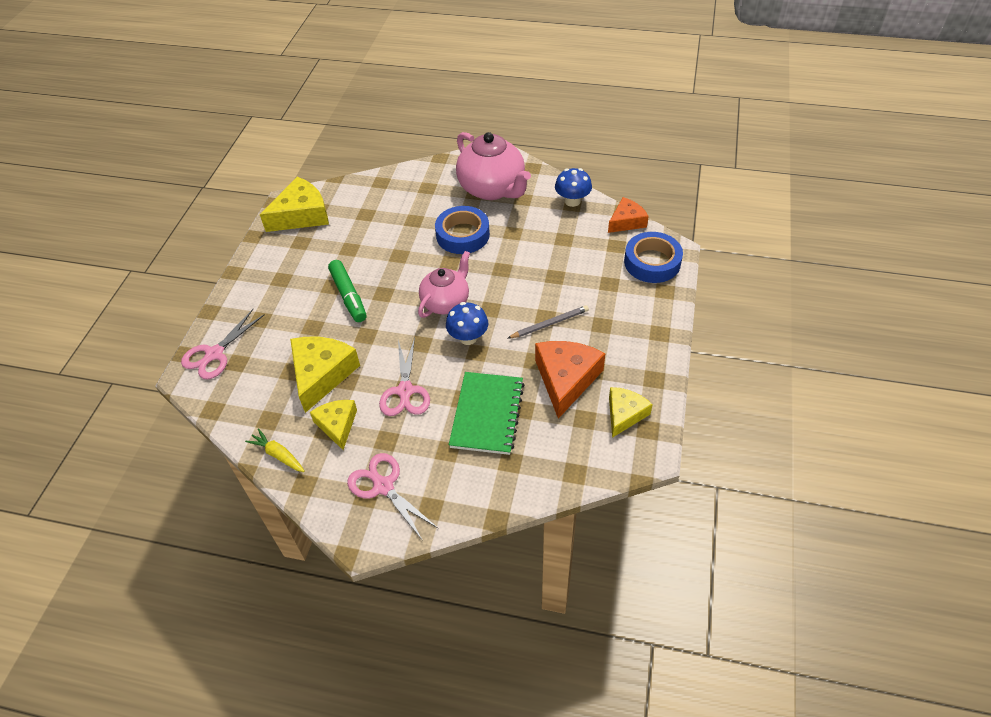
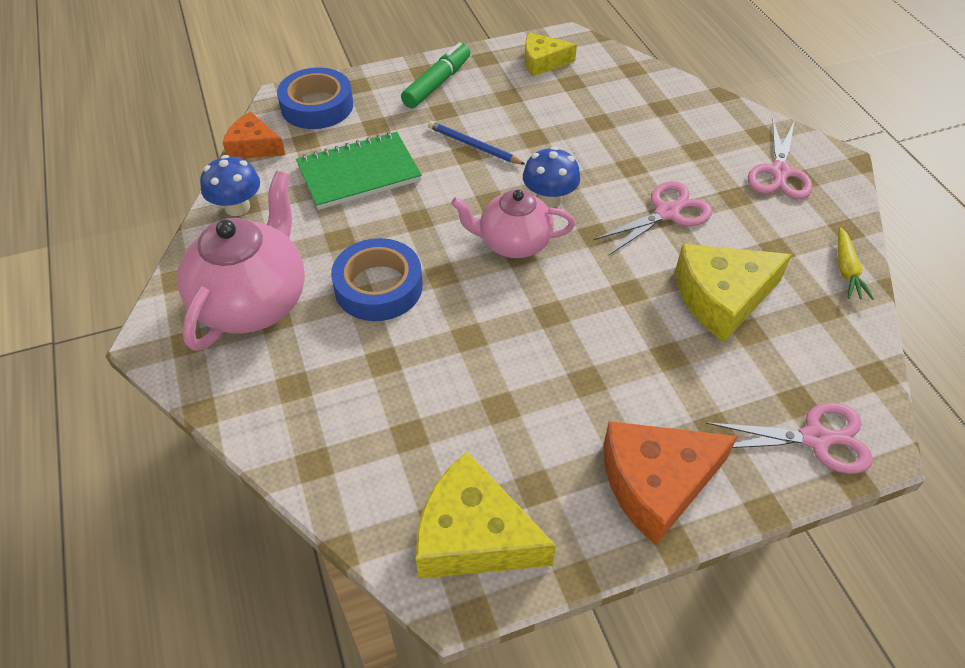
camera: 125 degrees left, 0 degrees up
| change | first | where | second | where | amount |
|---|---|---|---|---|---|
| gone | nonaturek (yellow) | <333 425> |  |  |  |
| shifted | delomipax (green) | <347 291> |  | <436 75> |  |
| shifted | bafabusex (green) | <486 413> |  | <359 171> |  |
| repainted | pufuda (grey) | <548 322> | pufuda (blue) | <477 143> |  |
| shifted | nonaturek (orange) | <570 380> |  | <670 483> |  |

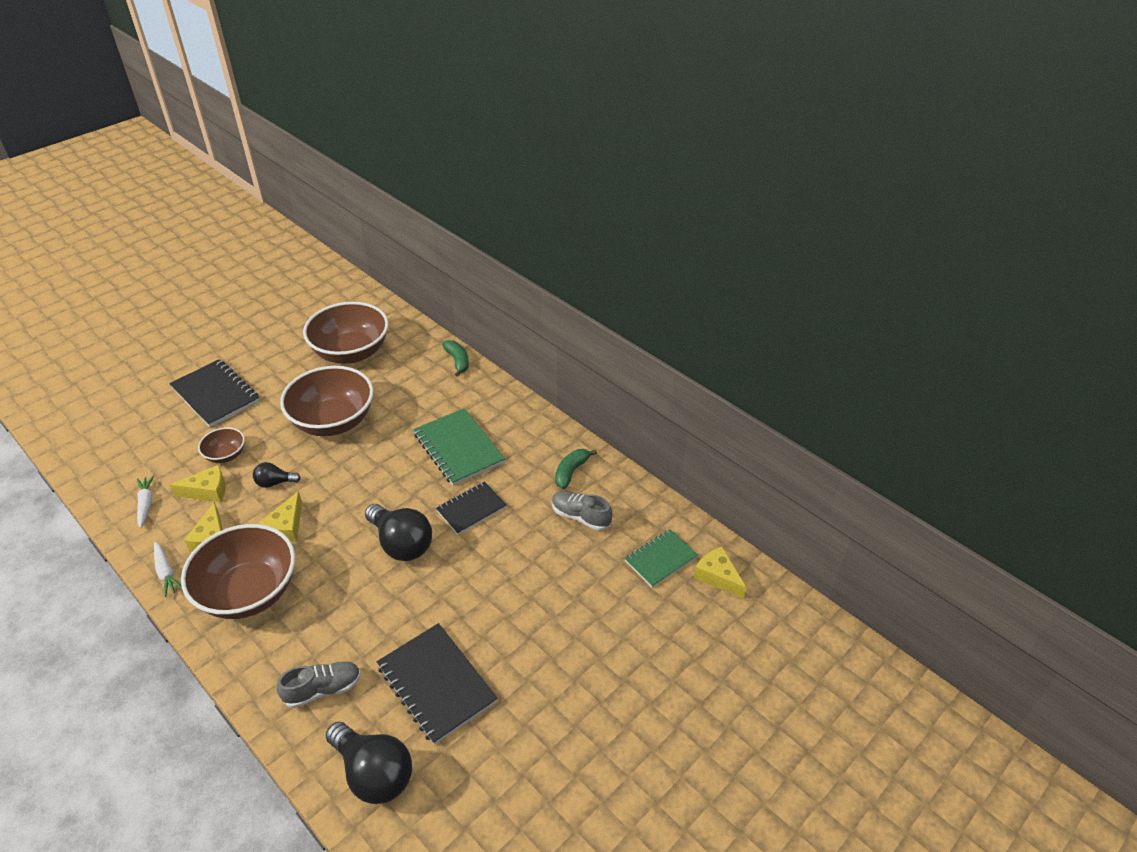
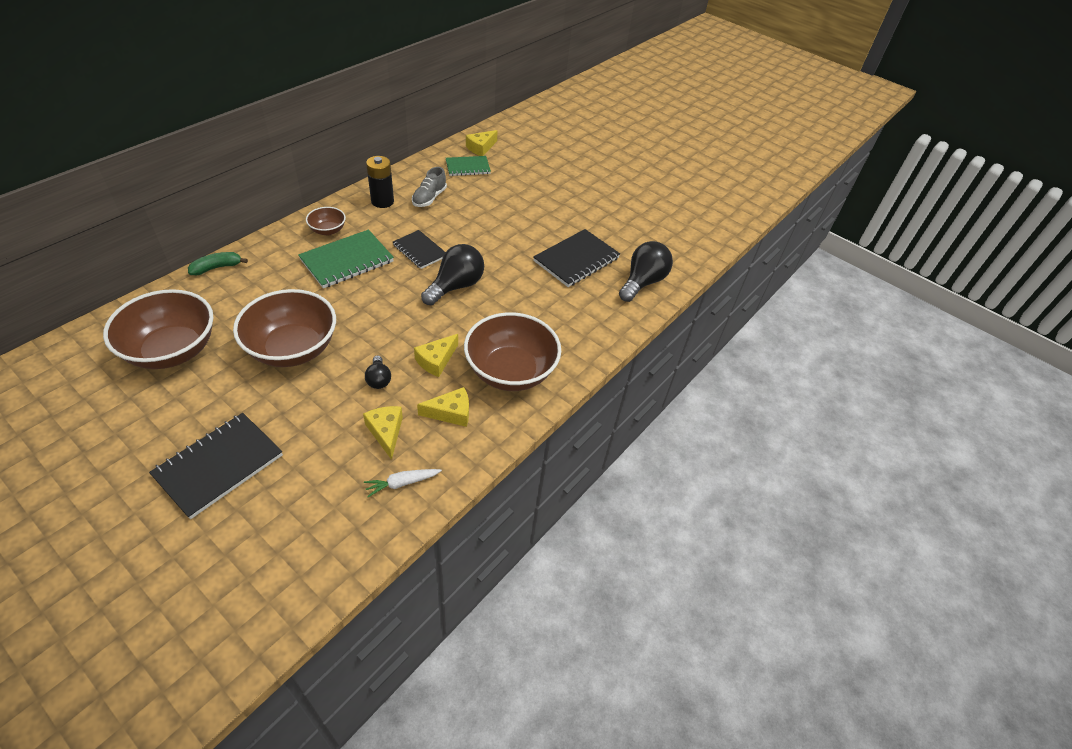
camera: 100 degrees left, 5 degrees up
| change | first | where | second | where | amount |
|---|---|---|---|---|---|
| gone | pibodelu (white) | <168 569> |  |  |  |
| shifted | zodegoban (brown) | <221 445> |  | <326 221> |  |
| rotated | nonaturek (yellow) | <280 516> |  | <436 355> | 120 degrees clockwise |
| gone | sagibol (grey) | <319 684> |  |  |  |
| swapped | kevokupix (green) | <576 469> | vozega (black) | <380 182> |  |
| rotated | bafabusex (green) | <661 558> |  | <468 166> | 60 degrees counterclockwise |

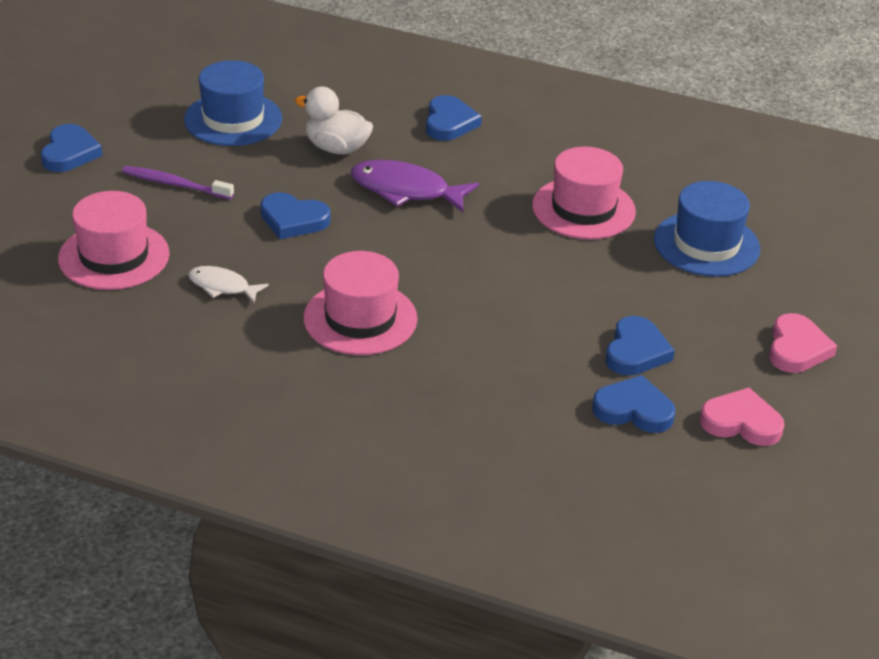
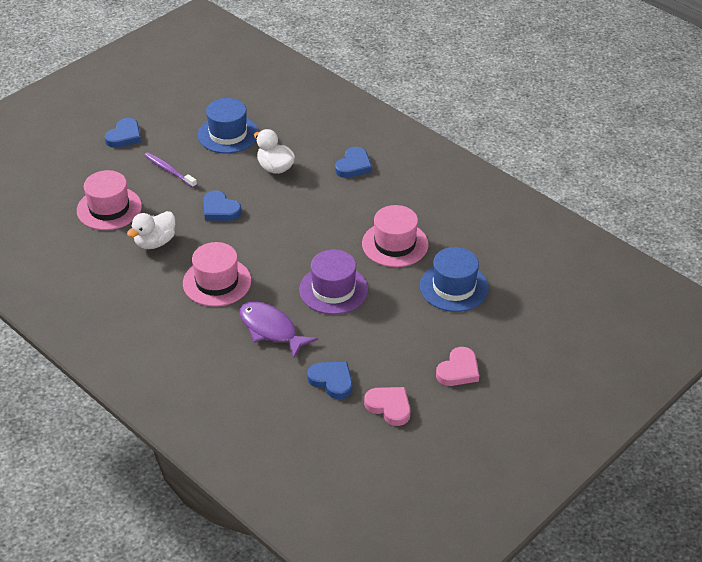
camera: 25 degrees right, 5 degrees up
| change | first | where | second | where | amount |
|---|---|---|---|---|---|
| swapped | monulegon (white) | <228 284> | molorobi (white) | <151 230> |  |
| shifted | monulegon (purple) | <415 186> |  | <278 329> |  |
| gone | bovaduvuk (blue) | <640 346> |  |  |  |
| new |  |  | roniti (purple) | <333 281> |  |

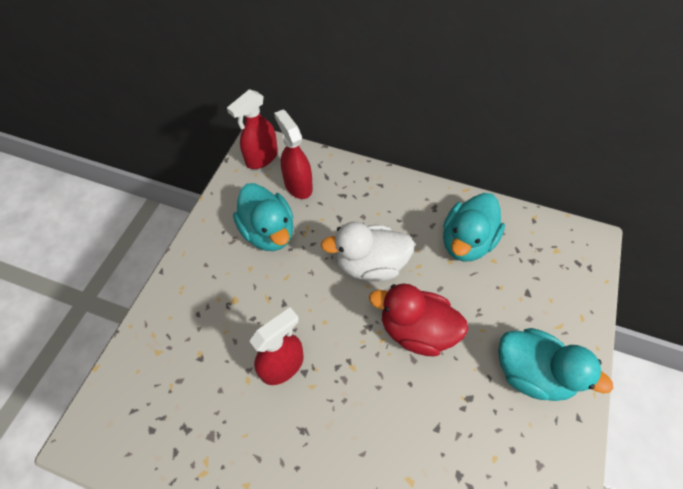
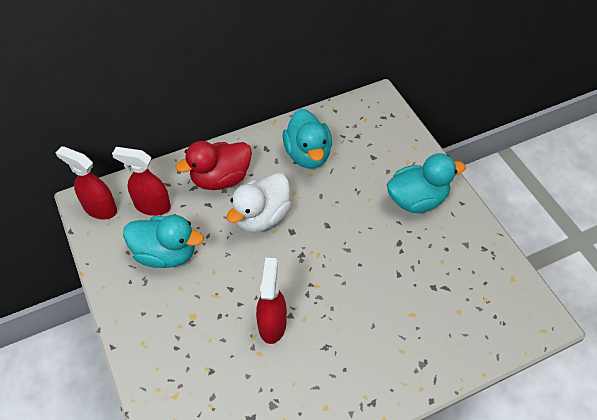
camera: 45 degrees left, 5 degrees down
| change | first | where | second | where | amount |
|---|---|---|---|---|---|
| rotated | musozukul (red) | <252 129> |  | <86 183> | 120 degrees clockwise |
| shifted | molorobi (red) | <419 320> |  | <214 165> |  |

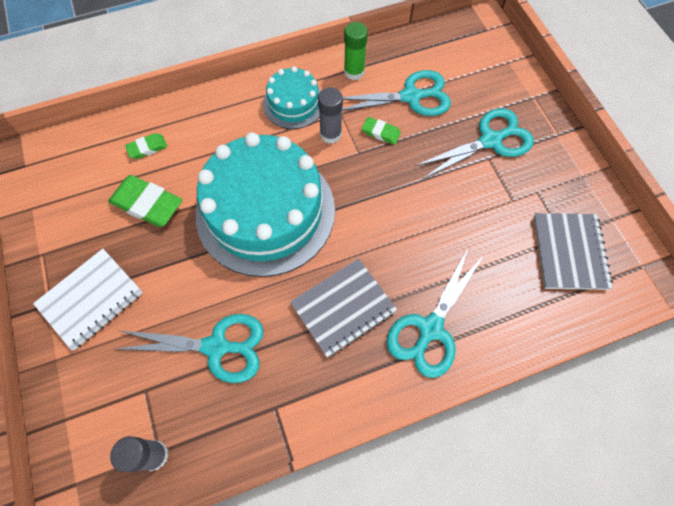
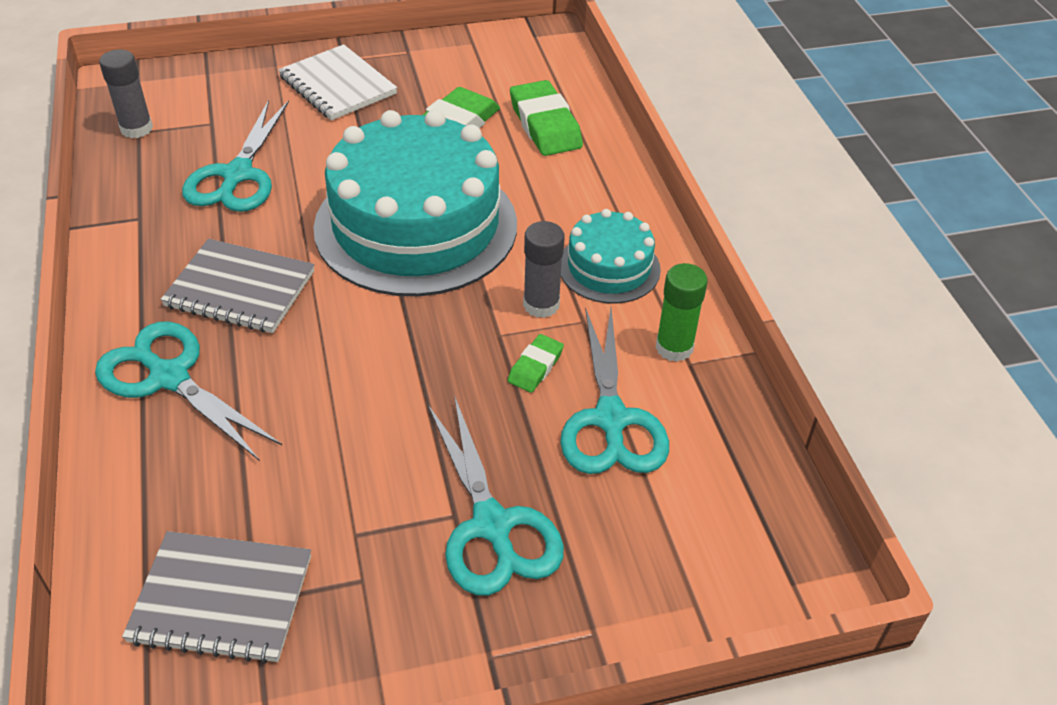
camera: 95 degrees right, 20 degrees down
| change | first | where | second | where | amount |
|---|---|---|---|---|---|
| scaled | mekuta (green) | <146 146> |  | <546 118> | x1.87 |
| rotated | bafabusex (grey) | <343 308> |  | <237 286> | 45 degrees counterclockwise |

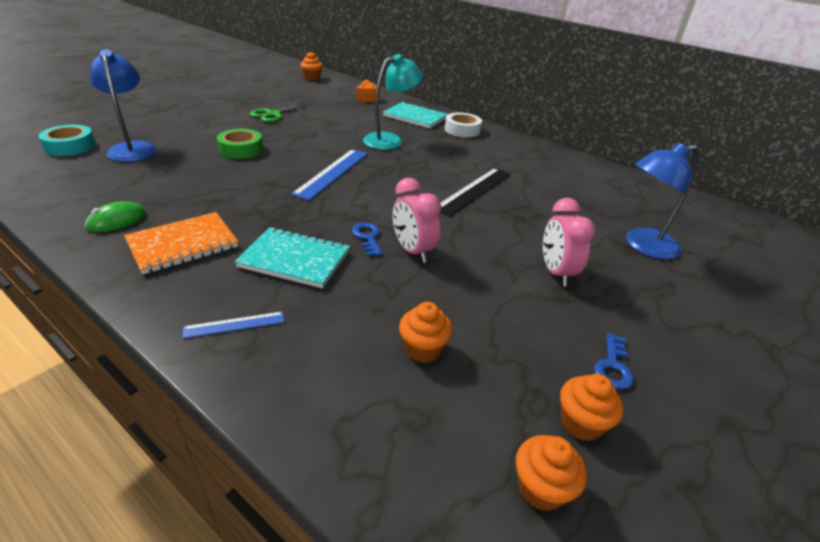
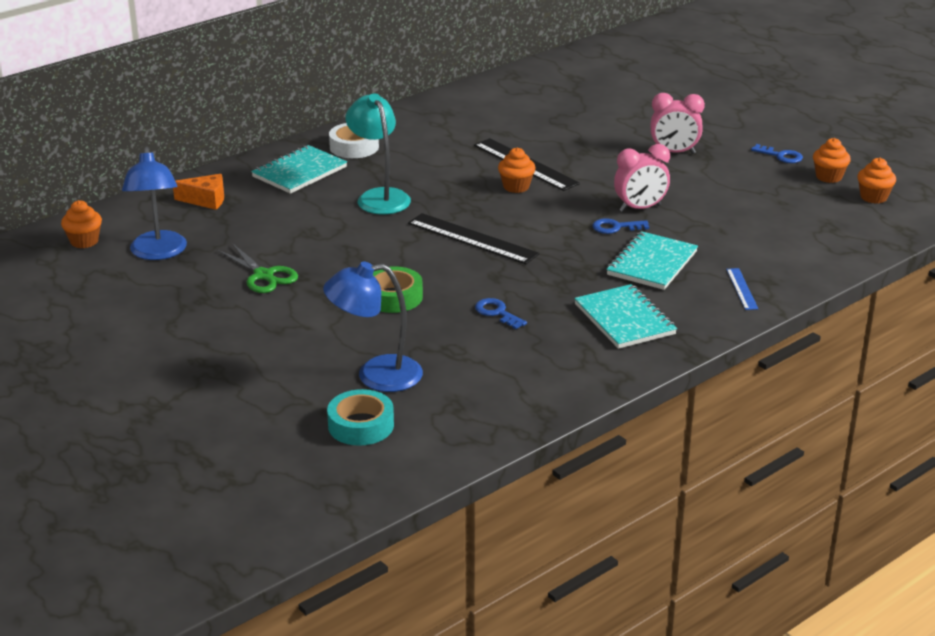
camera: 75 degrees left, 5 degrees down
| change | first | where | second | where | amount |
|---|---|---|---|---|---|
| gone | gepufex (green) | <115 216> |  |  |  |
| repainted | bafabusex (orange) | <181 243> | bafabusex (turquoise) | <625 316> |  |
| repainted | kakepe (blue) | <329 174> | kakepe (black) | <473 238> |  |
| shifted | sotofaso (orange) | <426 332> |  | <517 170> |  |
| shifted | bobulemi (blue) | <662 201> |  | <154 203> |  |
| new |  |  | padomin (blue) | <501 313> |  |

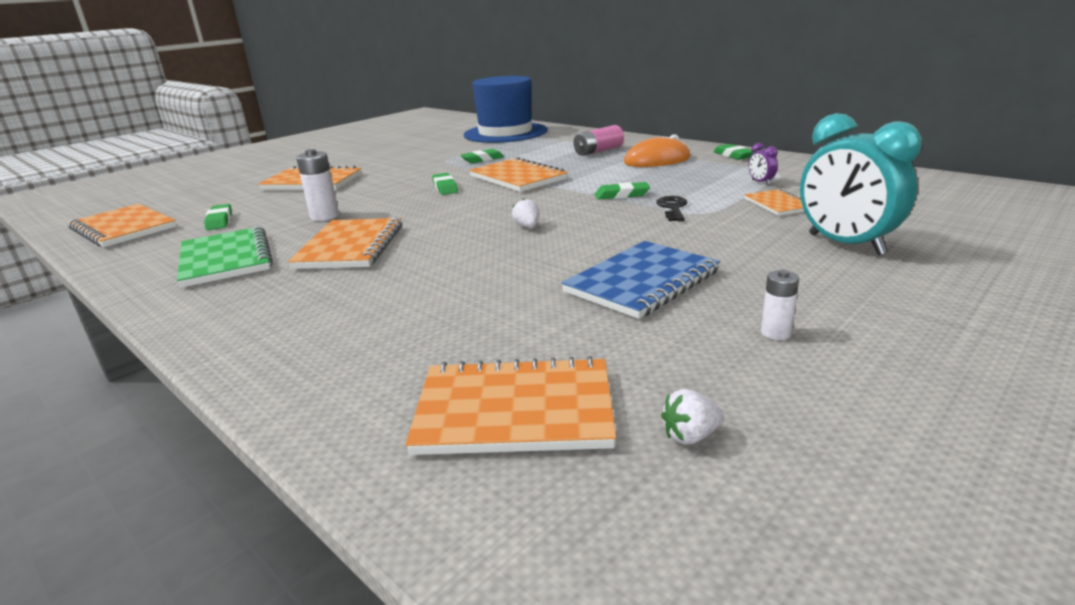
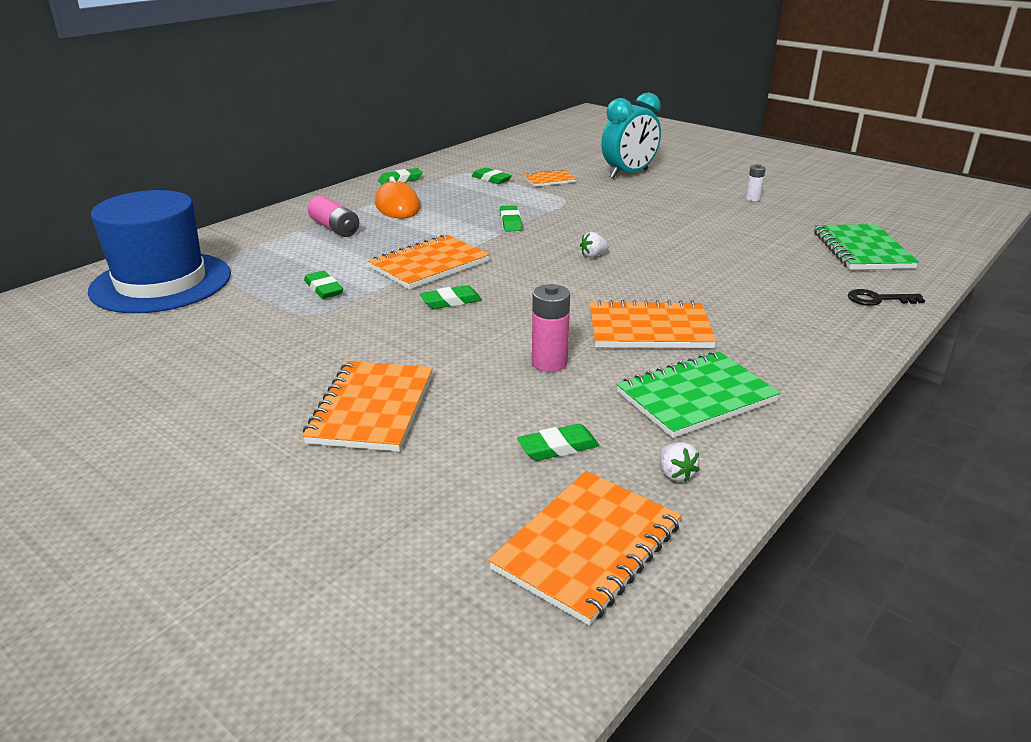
camera: 95 degrees left, 5 degrees up
| change | first | where | second | where | amount |
|---|---|---|---|---|---|
| repainted | vozega (white) | <317 185> | vozega (pink) | <551 328> |  |
| repainted | bafabusex (orange) | <510 405> | bafabusex (green) | <866 247> |  |
| gone | bafabusex (blue) | <640 280> |  |  |  |
| shifted | padomin (black) | <671 208> |  | <886 297> |  |
| shifted | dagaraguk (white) | <692 417> |  | <680 462> |  |
| swapped | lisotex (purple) | <763 164> | mekuta (green) | <492 175> |  |

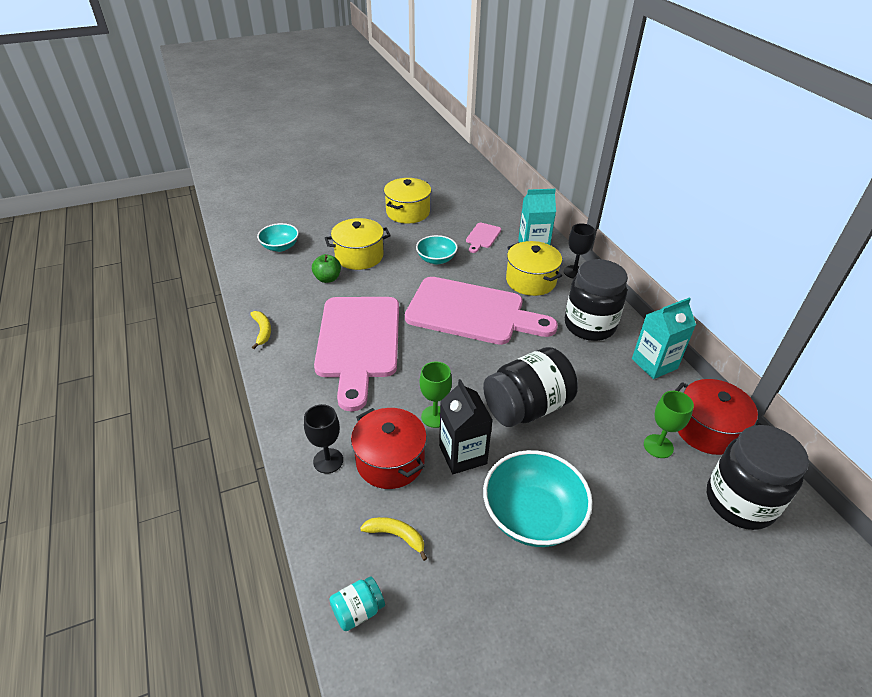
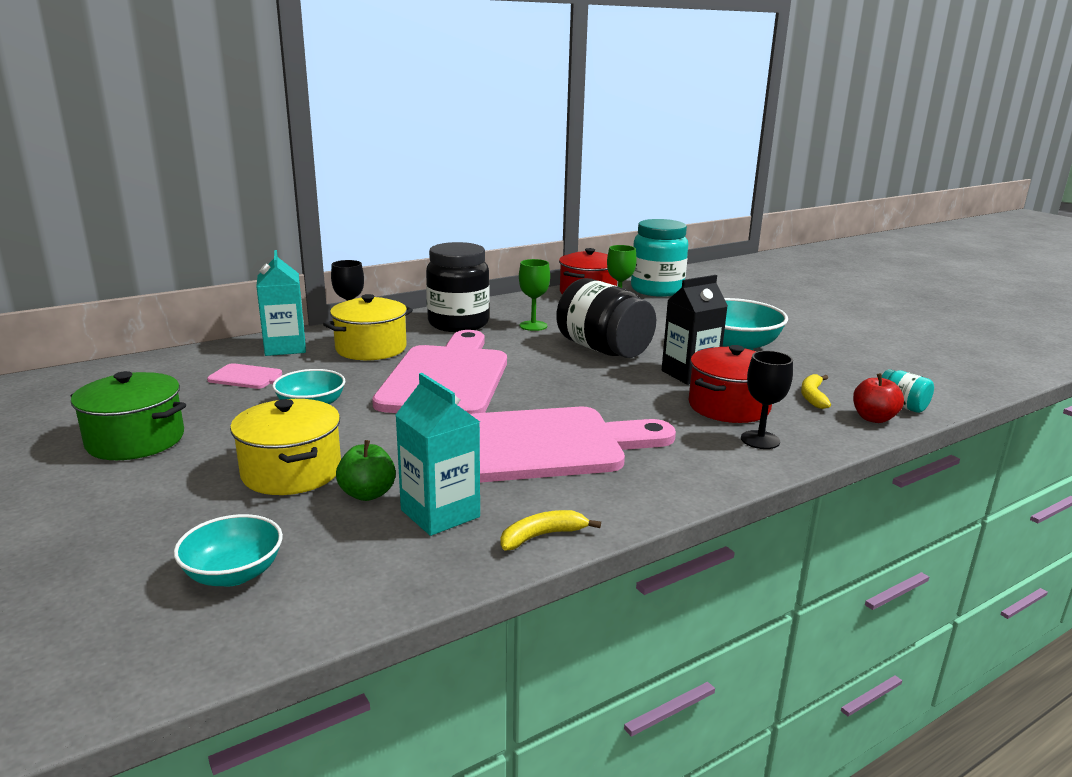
camera: 100 degrees left, 20 degrees down
| change | first | where | second | where | amount |
|---|---|---|---|---|---|
| repainted | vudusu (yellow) | <407 201> | vudusu (green) | <128 415> |  |
| shifted | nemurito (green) | <436 395> |  | <534 295> |  |
| shifted | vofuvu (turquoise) | <664 338> |  | <438 454> |  |
| repainted | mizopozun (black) | <758 477> | mizopozun (turquoise) | <659 258> |  |
| new |  |  | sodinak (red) | <878 398> |  |

